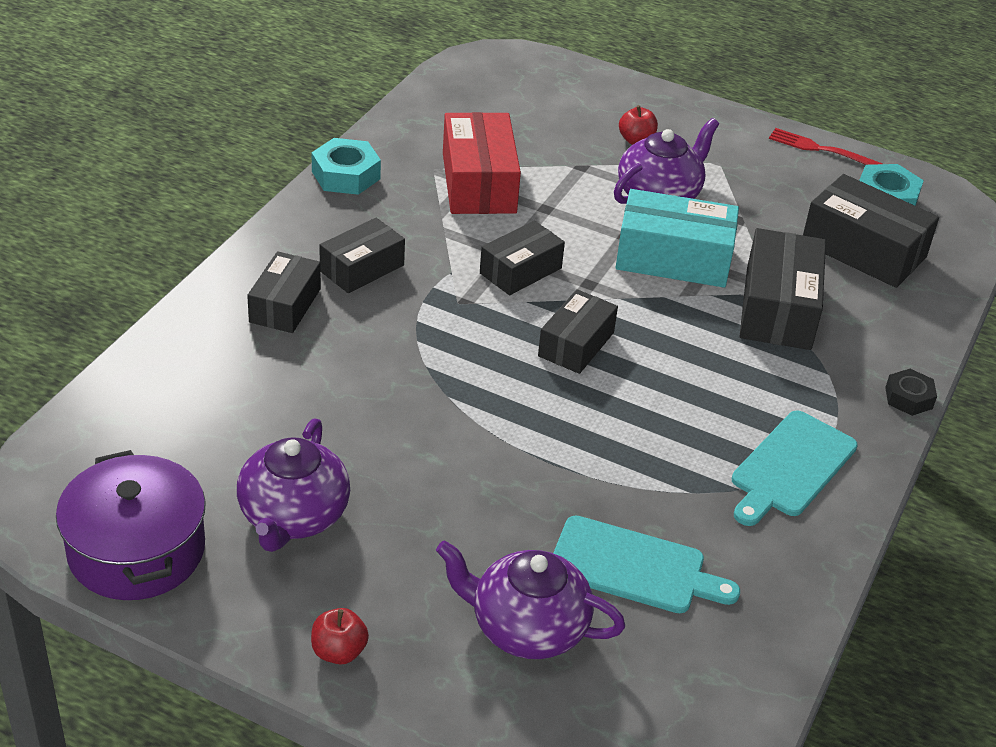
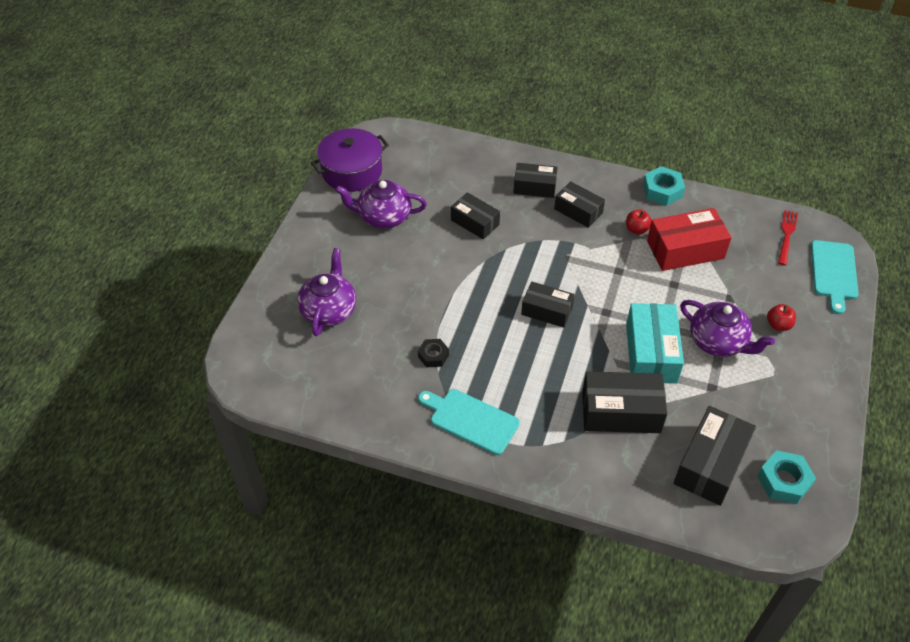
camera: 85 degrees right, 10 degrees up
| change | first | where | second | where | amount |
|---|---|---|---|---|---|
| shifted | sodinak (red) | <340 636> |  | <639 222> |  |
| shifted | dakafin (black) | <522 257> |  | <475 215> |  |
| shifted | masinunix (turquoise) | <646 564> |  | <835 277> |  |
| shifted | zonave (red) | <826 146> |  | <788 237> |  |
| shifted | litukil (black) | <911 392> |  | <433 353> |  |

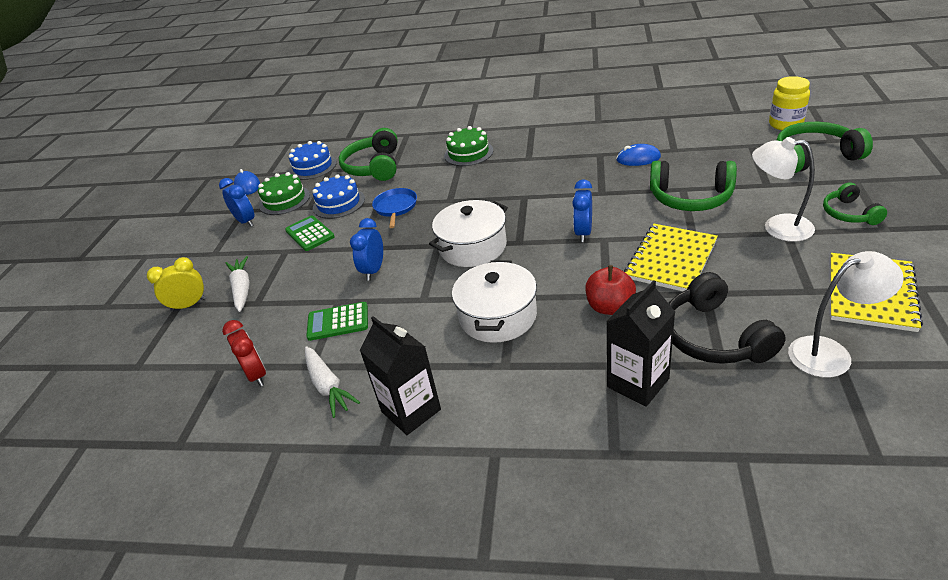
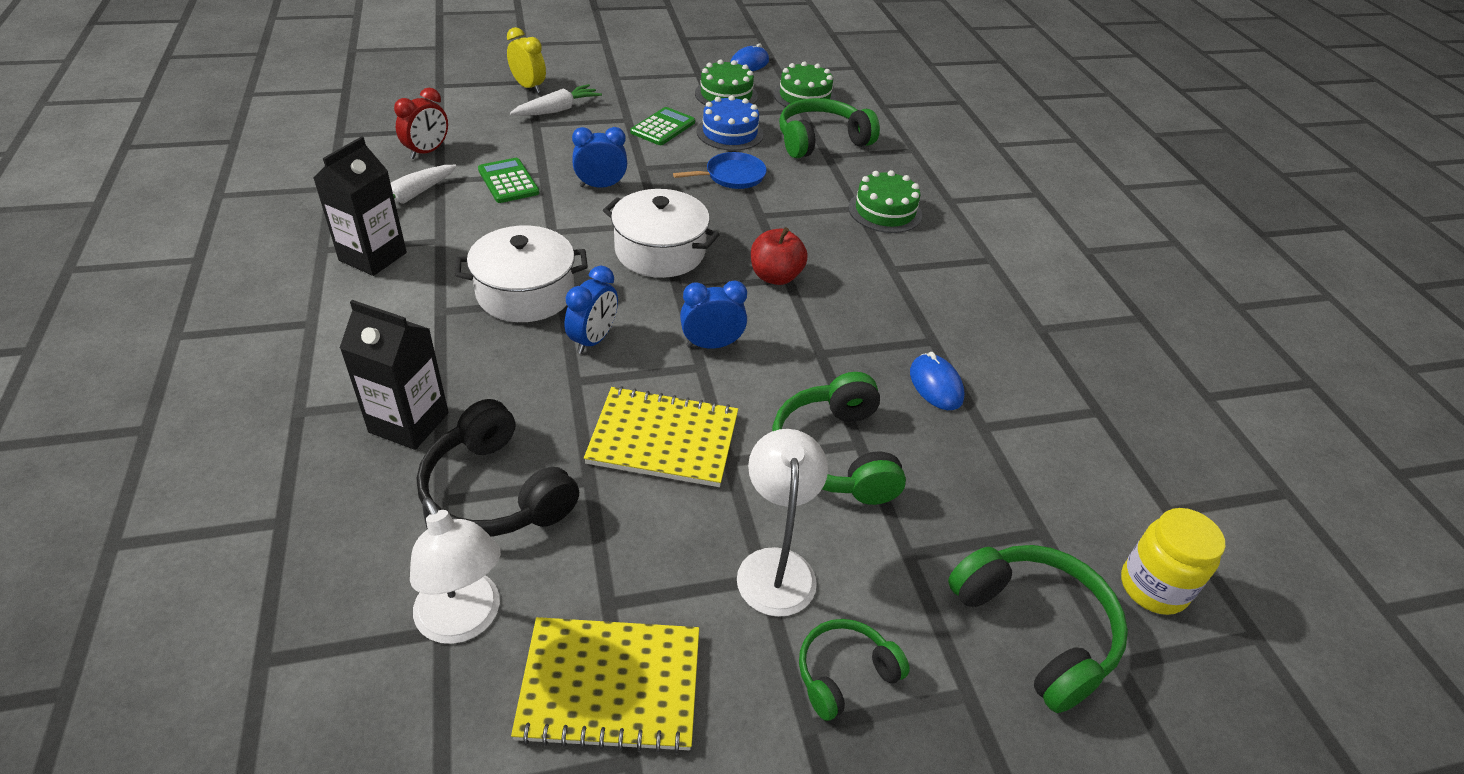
camera: 60 degrees right, 5 degrees up
| change | first | where | second | where | amount |
|---|---|---|---|---|---|
| shifted | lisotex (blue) | <237 202> |  | <591 310> |  |
| repainted | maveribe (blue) | <313 160> | maveribe (green) | <805 86> |  |
| shifted | sodinak (red) | <610 290> |  | <779 256> |  |
| rotated | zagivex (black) | <727 318> |  | <498 467> | 90 degrees counterclockwise |

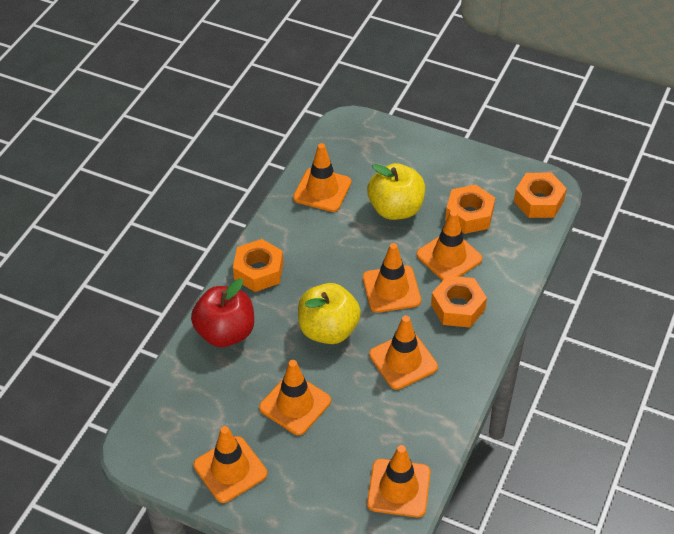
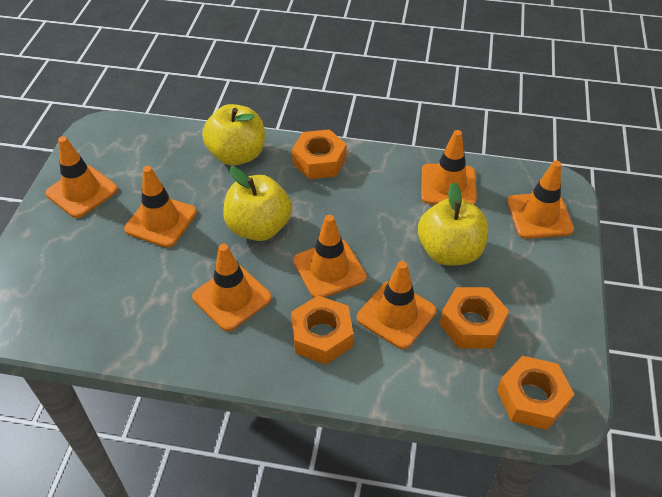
camera: 75 degrees right, 0 degrees up
| change | first | where | second | where | amount |
|---|---|---|---|---|---|
| repainted | sodinak (red) | <222 313> | sodinak (yellow) | <233 135> |  |
| shifted | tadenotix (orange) | <399 481> |  | <540 199> |  |

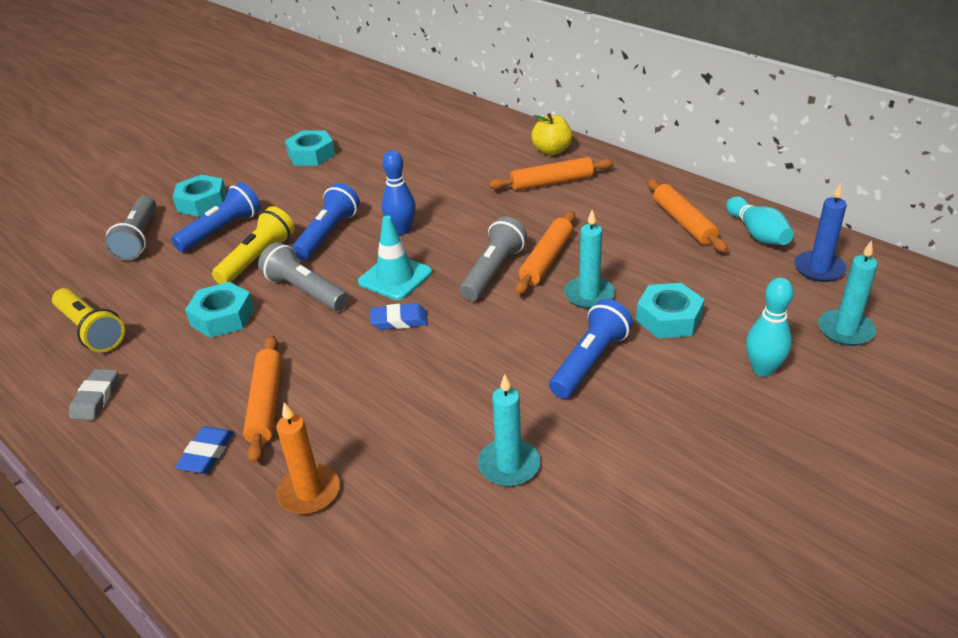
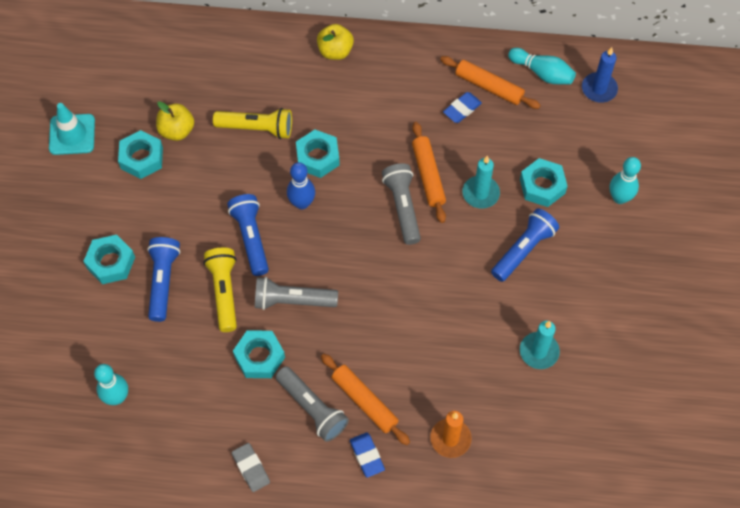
camera: 40 degrees left, 25 degrees up
| change | first | where | second | where | amount |
|---|---|---|---|---|---|
| shifted | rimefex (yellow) | <88 320> |  | <252 123> |  |
| shifted | rimefex (grey) | <130 228> |  | <312 404> |  |
| shifted | tadenotix (turquoise) | <395 258> |  | <72 129> |  |
| shifted | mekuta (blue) | <399 316> |  | <462 107> |  |
| gone | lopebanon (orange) | <551 174> |  |  |  |
| rotated | rimefex (blue) | <591 349> |  | <525 245> | 45 degrees clockwise |
| gone | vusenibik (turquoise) | <848 293> |  |  |  |
| new |  |  | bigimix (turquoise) | <111 384> |  |
| new |  |  | sodinak (yellow) | <175 121> |  |
| new |  |  | litukil (turquoise) | <318 154> |  |

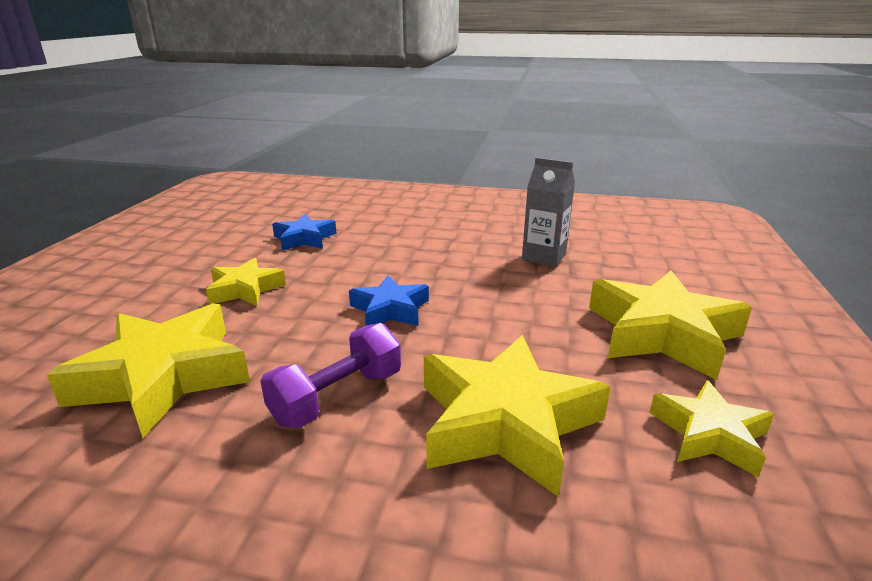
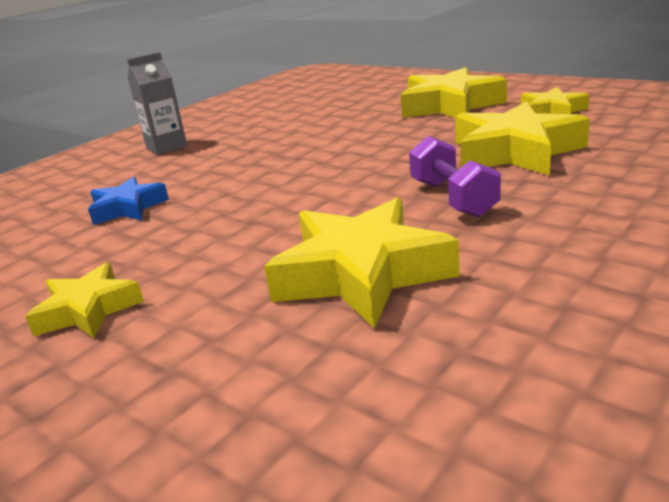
camera: 60 degrees left, 0 degrees up
| change | first | where | second | where | amount |
|---|---|---|---|---|---|
| shifted | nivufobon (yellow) | <246 281> |  | <84 300> |  |
| gone | nivufobon (blue) | <389 300> |  |  |  |
| shifted | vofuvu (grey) | <548 212> |  | <157 103> |  |

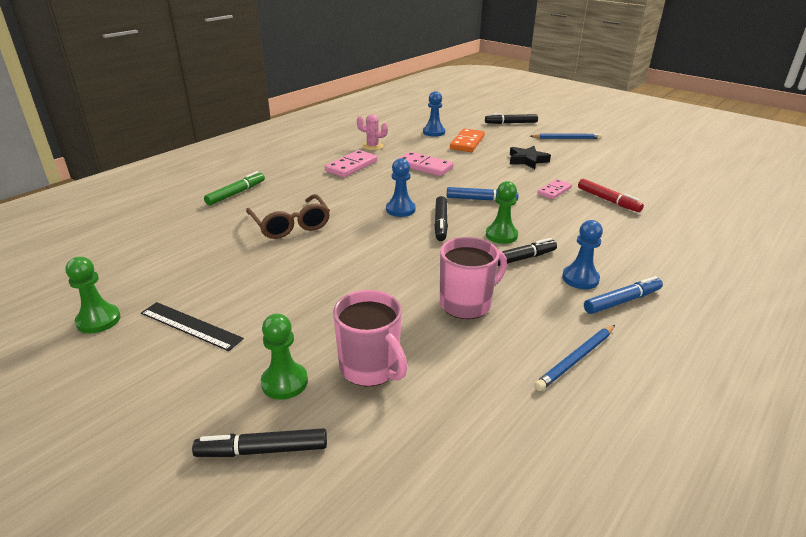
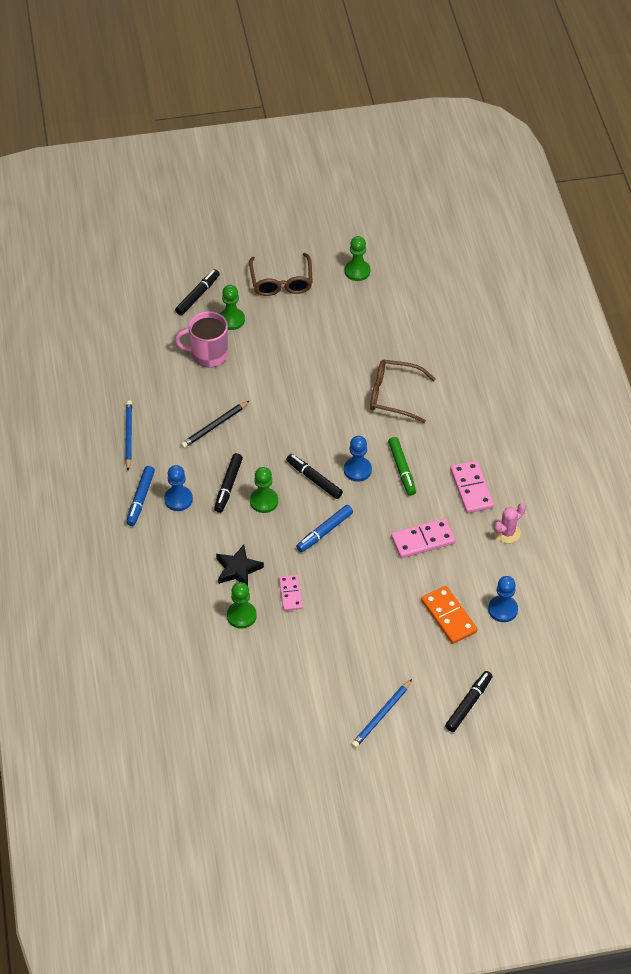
camera: 130 degrees right, 20 degrees up
| change | first | where | second | where | amount |
|---|---|---|---|---|---|
| gone | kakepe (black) | <192 326> |  |  |  |
| shifted | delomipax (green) | <234 188> |  | <402 466> |  |
| swapped | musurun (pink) | <473 278> | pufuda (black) | <215 424> |  |
| shifted | nivufobon (black) | <530 157> |  | <240 565> |  |
| swapped | delomipax (red) | <611 195> | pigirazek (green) | <242 605> |  |
| new |  |  | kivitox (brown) | <281 274> |  |

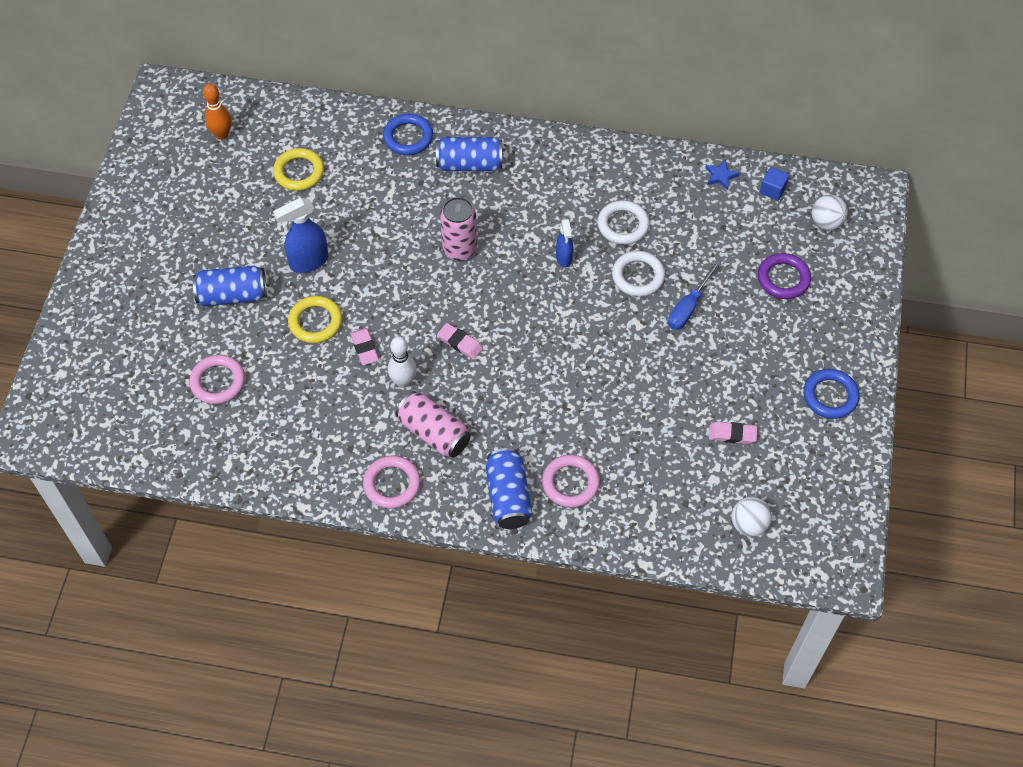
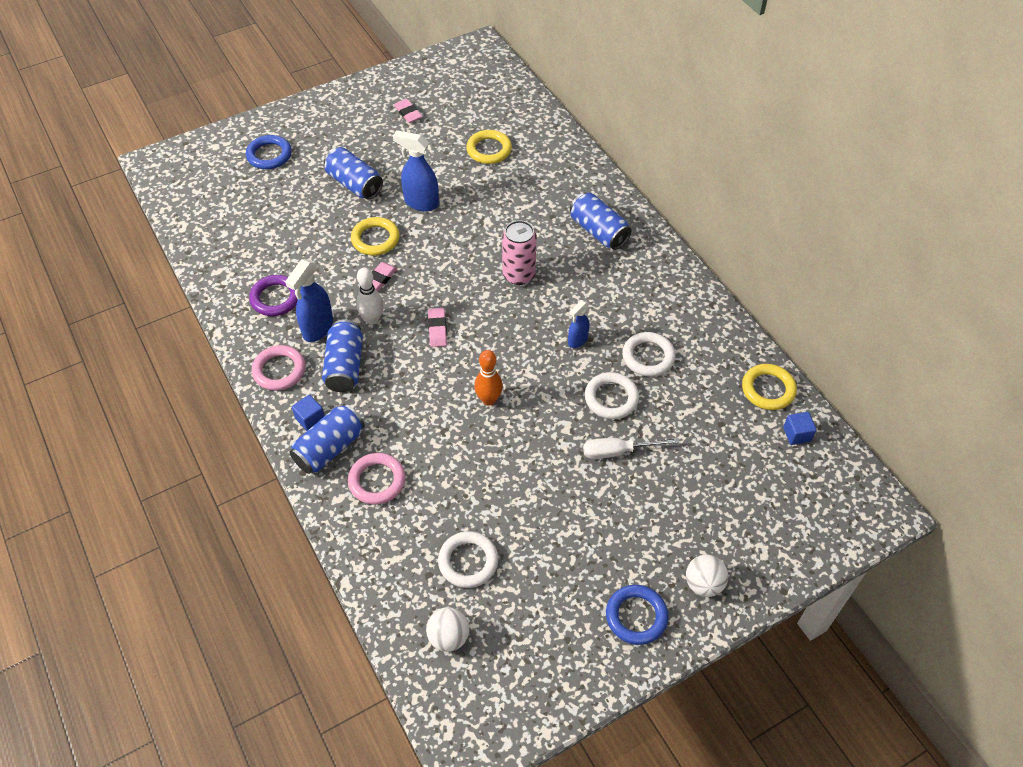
camera: 50 degrees right, 5 degrees down
| change | first | where | second | where | amount |
|---|---|---|---|---|---|
| gone | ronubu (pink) | <217 379> |  |  |  |
| shifted | bigimix (orange) | <217 112> |  | <488 378> |  |
| shifted | ronubu (blue) | <408 134> |  | <269 152> |  |
| repainted | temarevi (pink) | <433 424> | temarevi (blue) | <342 356> |  |
| repainted | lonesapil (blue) | <694 295> | lonesapil (white) | <631 448> |  |
| swapped | nivufobon (blue) | <722 175> | ronubu (yellow) | <769 387> |  |
| shifted | mekuta (pink) | <733 433> |  | <408 111> |  |
| shifted | ronubu (purple) | <784 276> |  | <273 295> |  |
| shifted | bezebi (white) | <830 212> |  | <707 576> |  |
| new |  |  | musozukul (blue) | <309 300> |  |
| new |  |  | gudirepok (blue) | <308 413> |  |
| new |  |  | ronubu (white) | <468 559> |  |

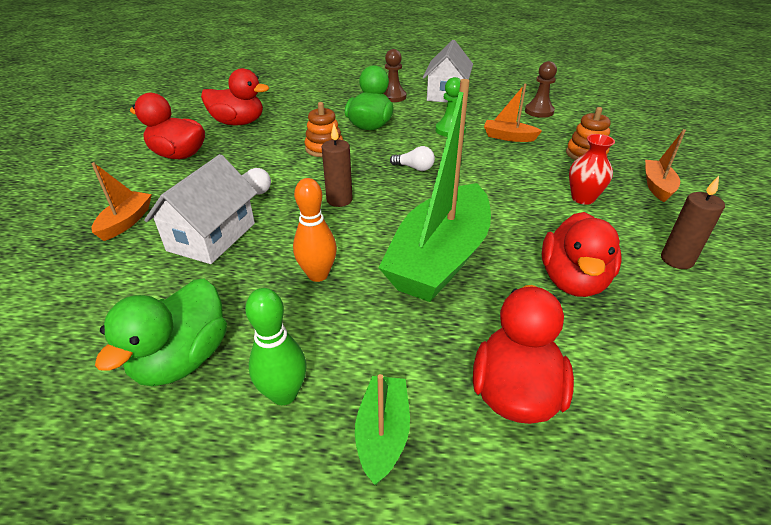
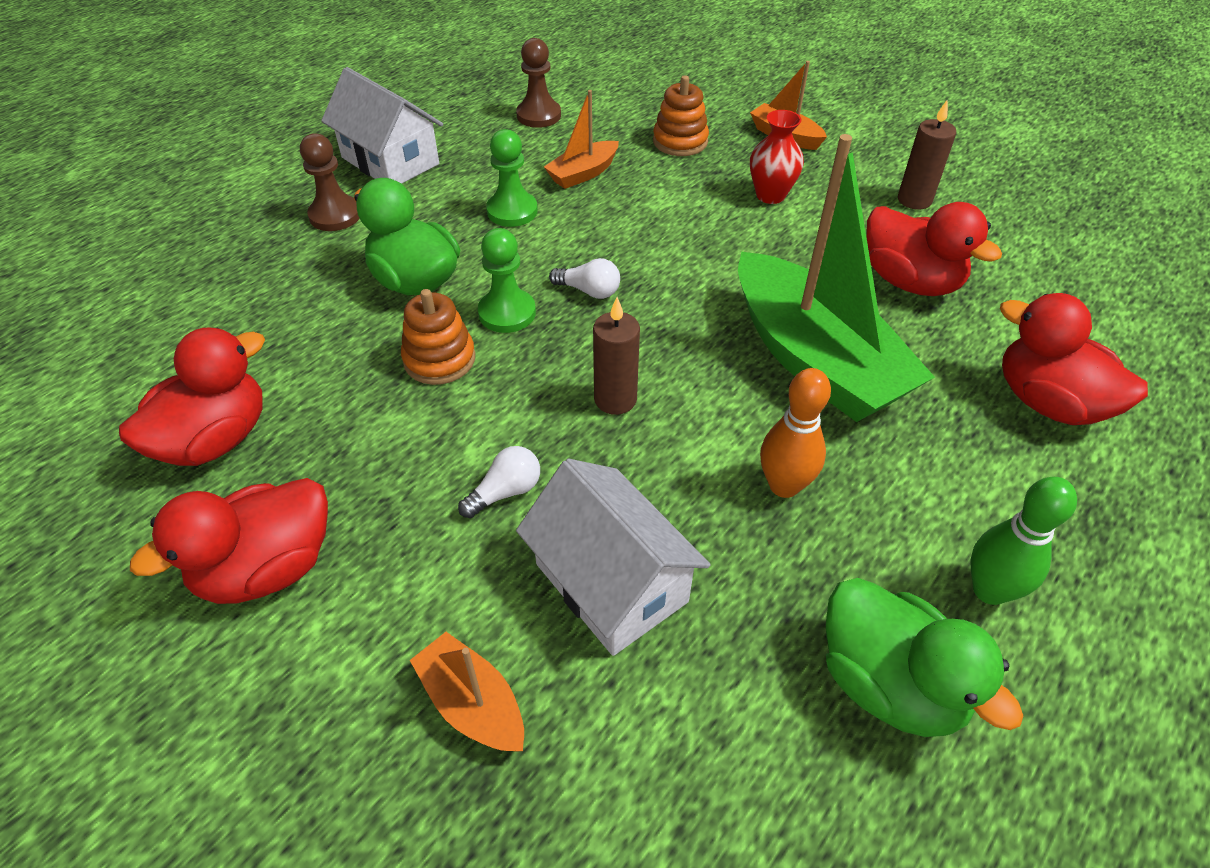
camera: 60 degrees left, 10 degrees up
| change | first | where | second | where | amount |
|---|---|---|---|---|---|
| gone | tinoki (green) | <382 429> |  |  |  |
| rotated | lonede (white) | <412 158> |  | <584 278> | 60 degrees clockwise |
| new |  |  | pigirazek (green) | <507 280> |  |

